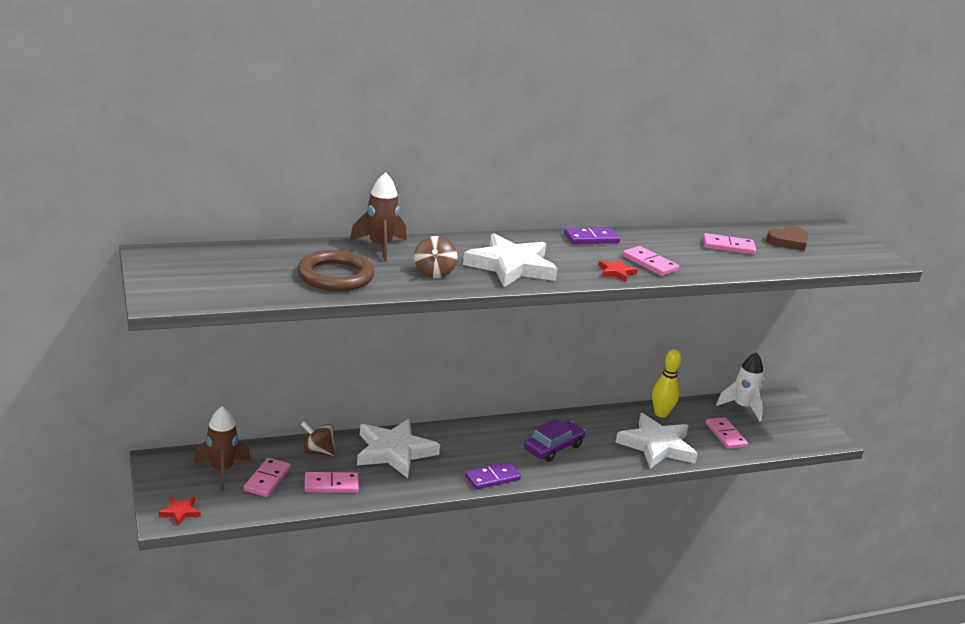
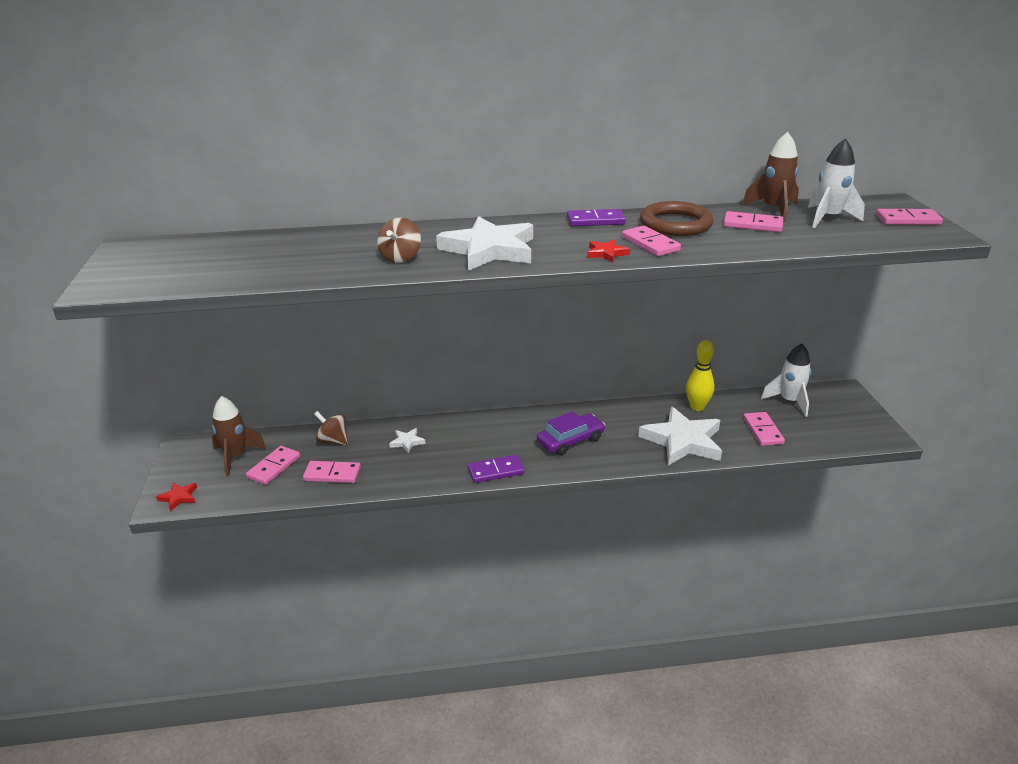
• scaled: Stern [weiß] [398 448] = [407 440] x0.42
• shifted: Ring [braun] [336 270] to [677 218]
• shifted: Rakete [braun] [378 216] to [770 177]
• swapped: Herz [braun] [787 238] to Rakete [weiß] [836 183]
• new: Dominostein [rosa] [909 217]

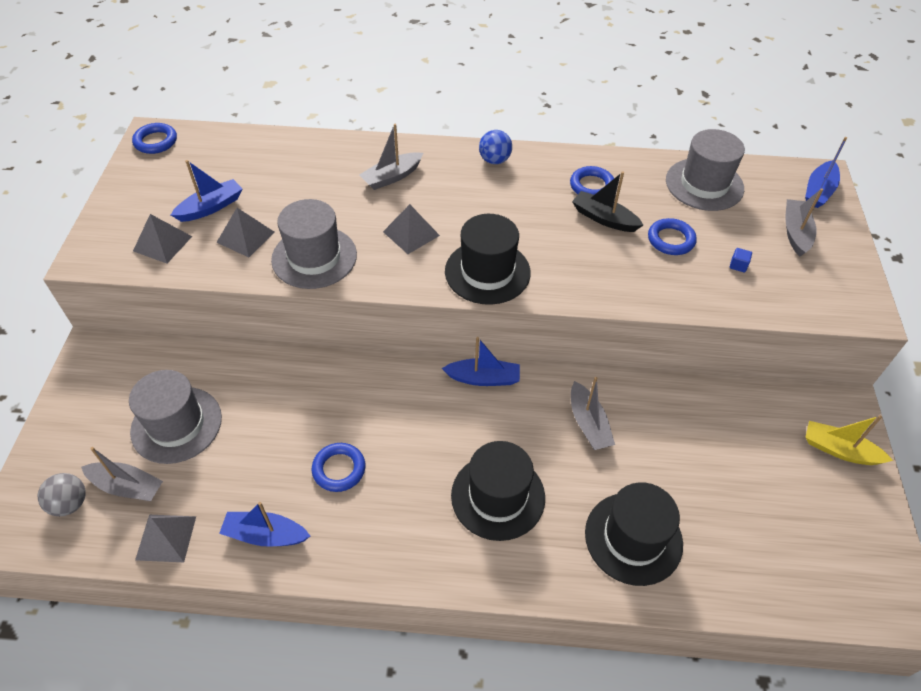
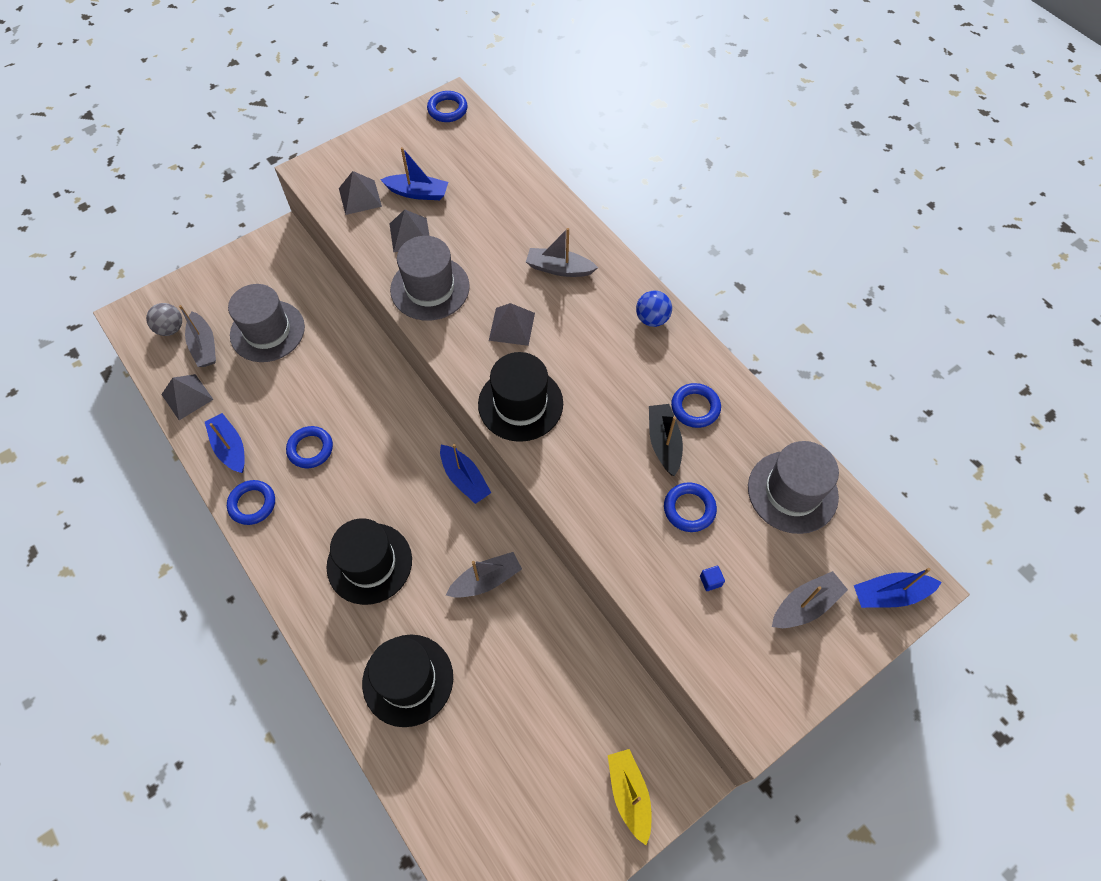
• new: Ring [blau] [251 502]
• rotated: Boot [grau] [593 413] = [484 575] 150 degrees counterclockwise

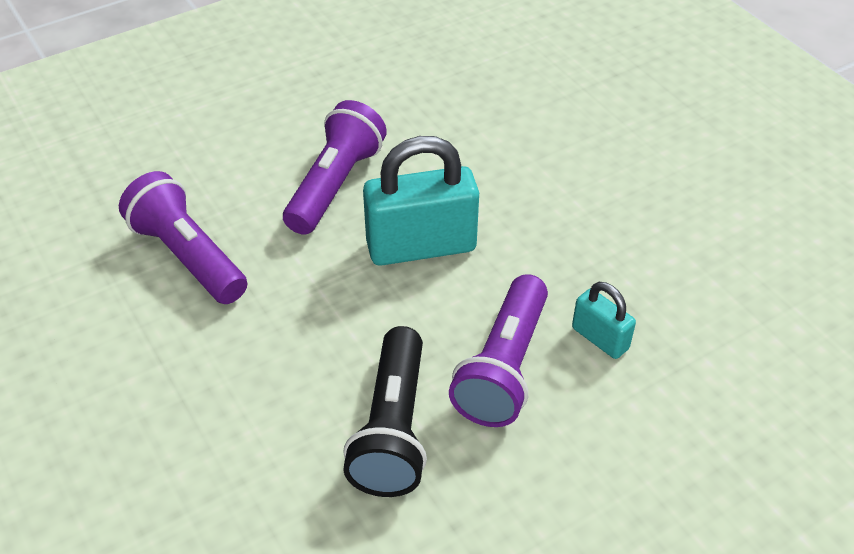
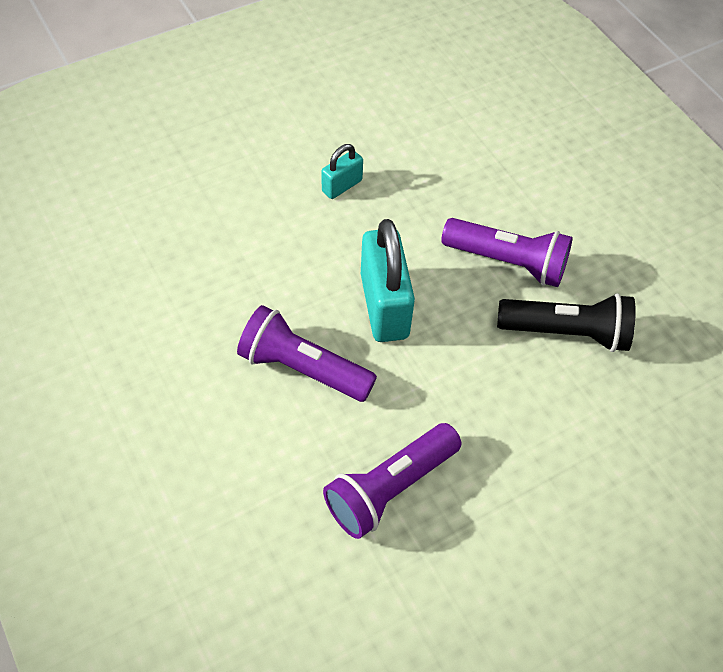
• shifted: Vorhängeschloss [türkis] [604 320] to [342 171]

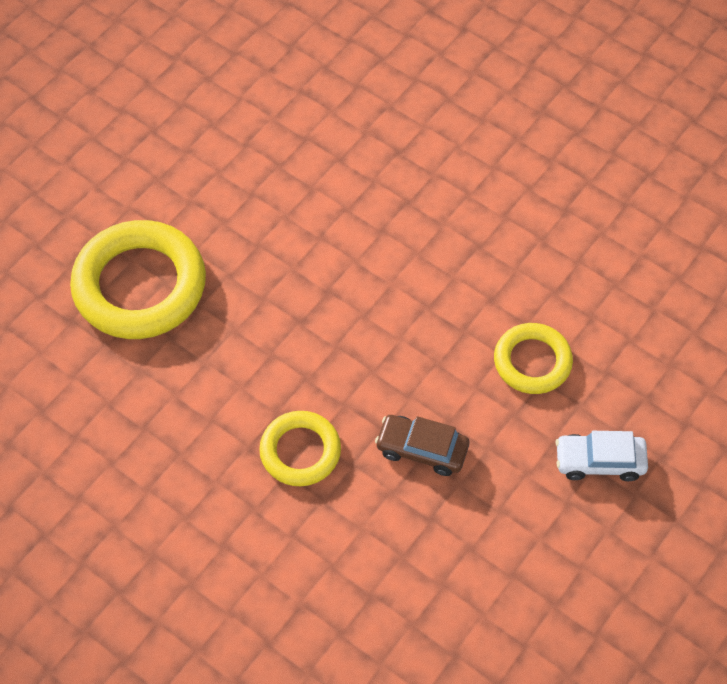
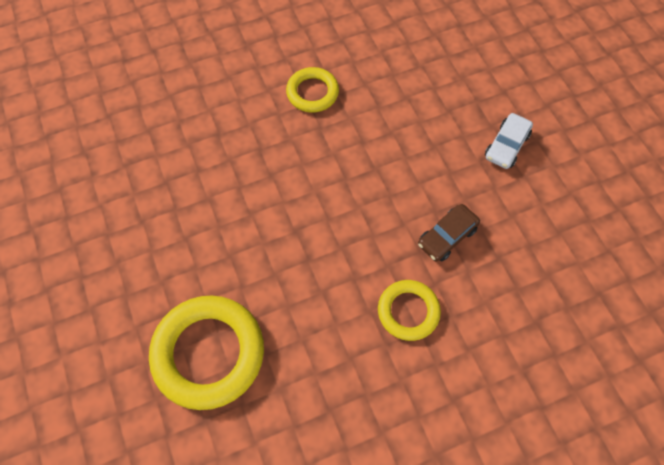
• shifted: Ring [gelb] [533 358] to [312 90]

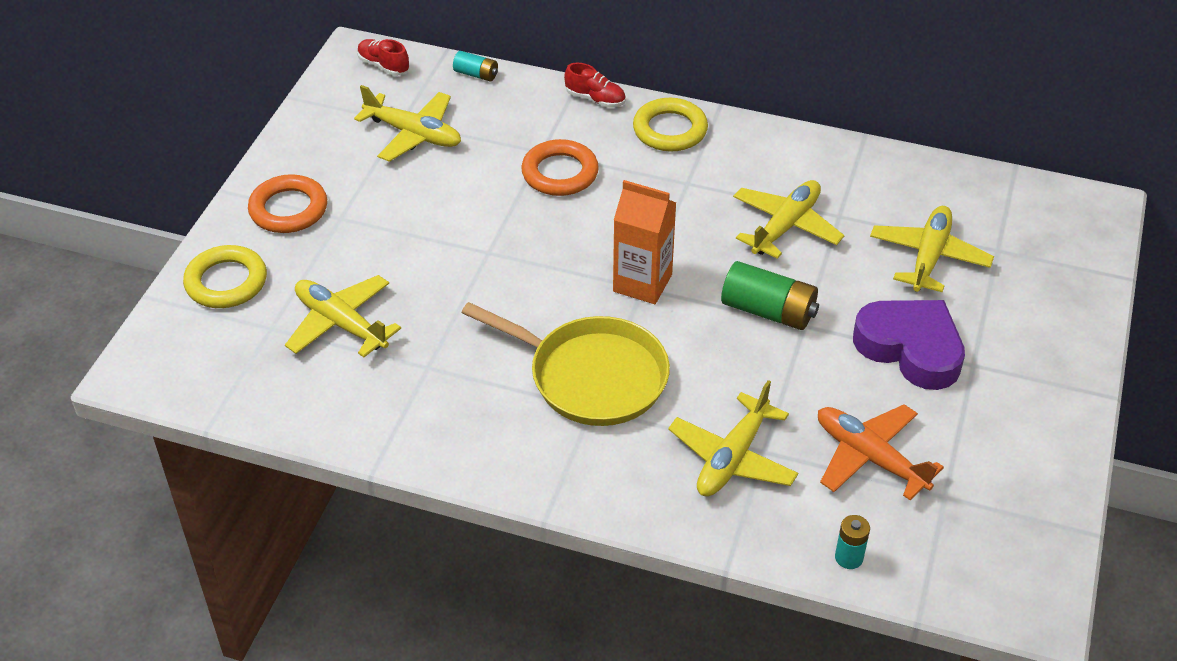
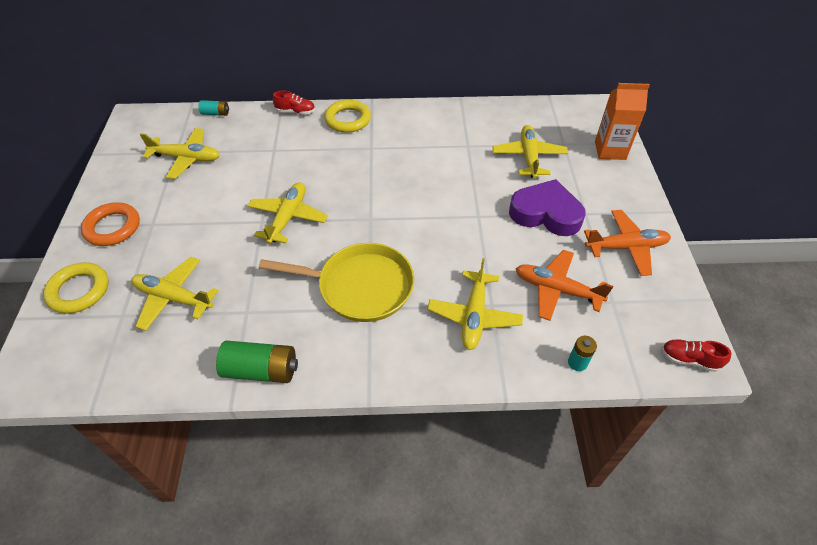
• shifted: Batterie [grün] [770 295] to [257 362]
• shifted: Flugzeug [gelb] [788 219] to [288 213]
• new: Flugzeug [orange] [627 243]
• shifted: Getränkekarton [orange] [644 242] to [622 121]
• shifted: Schuh [rot] [383 57] to [697 356]
• gone: Ring [orange] [560 167]

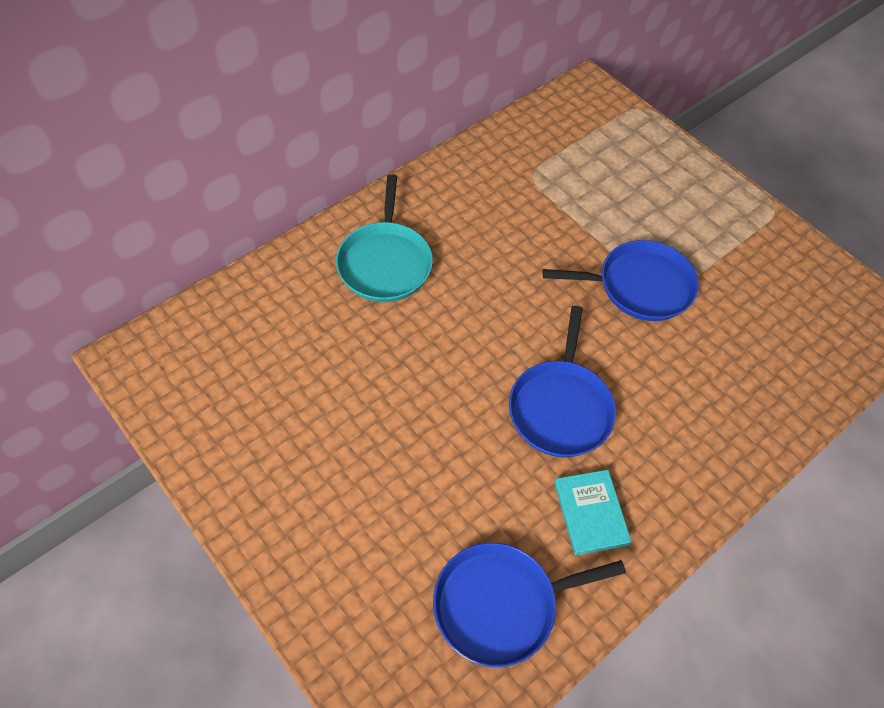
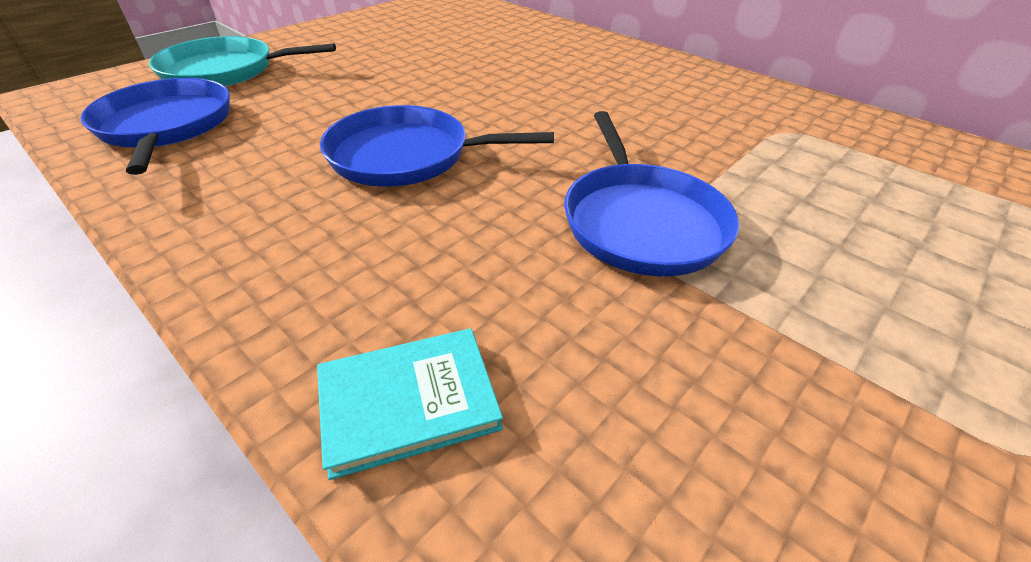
• shifted: Pfanne [türkis] [384 238] to [242 61]
• shifted: Buch [türkis] [593 512] to [410 404]

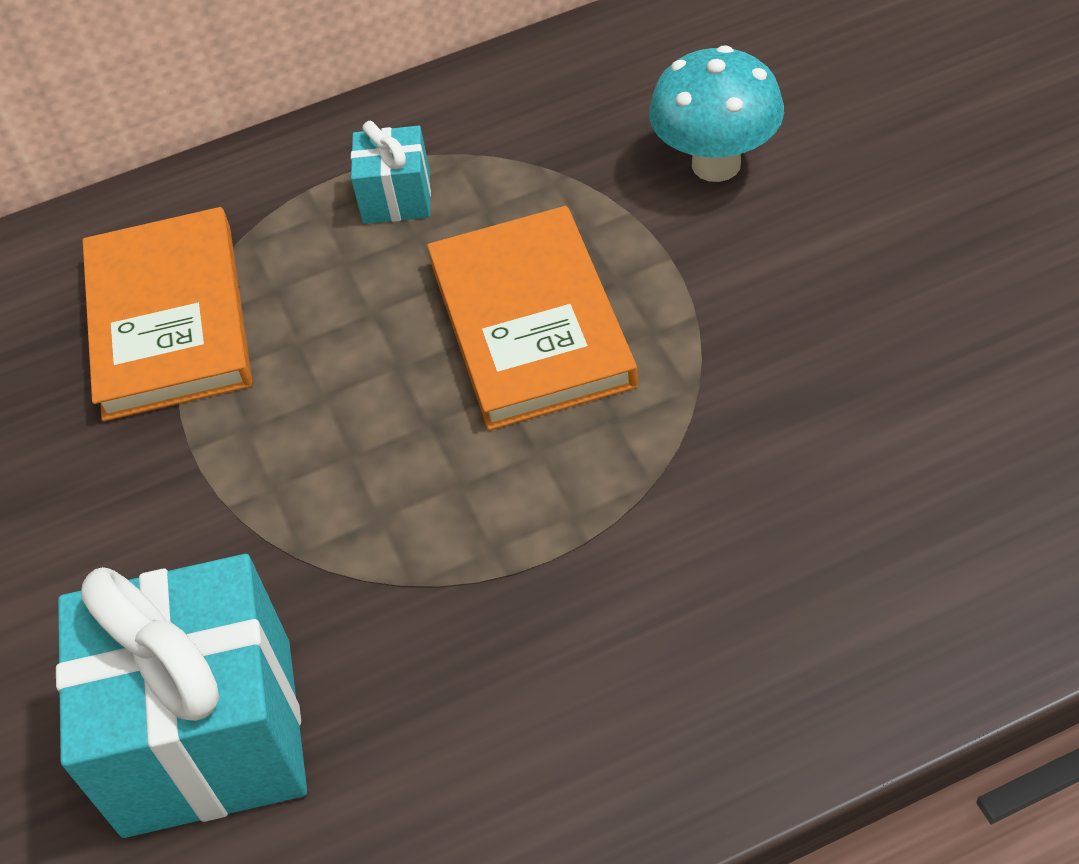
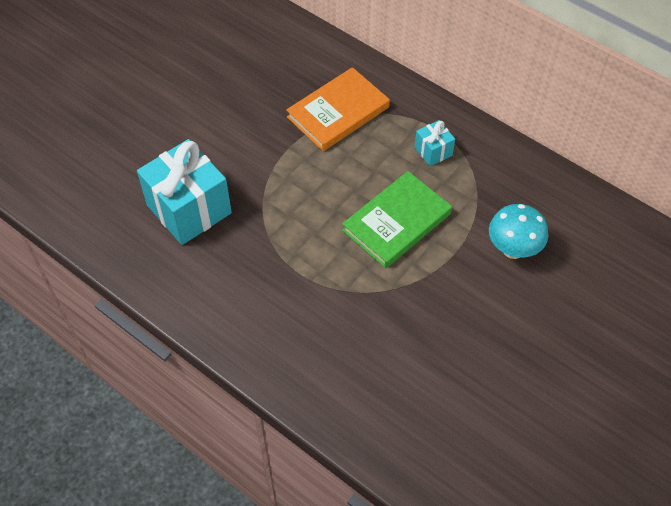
• repainted: Buch [orange] [532 318] to Buch [grün] [397 219]

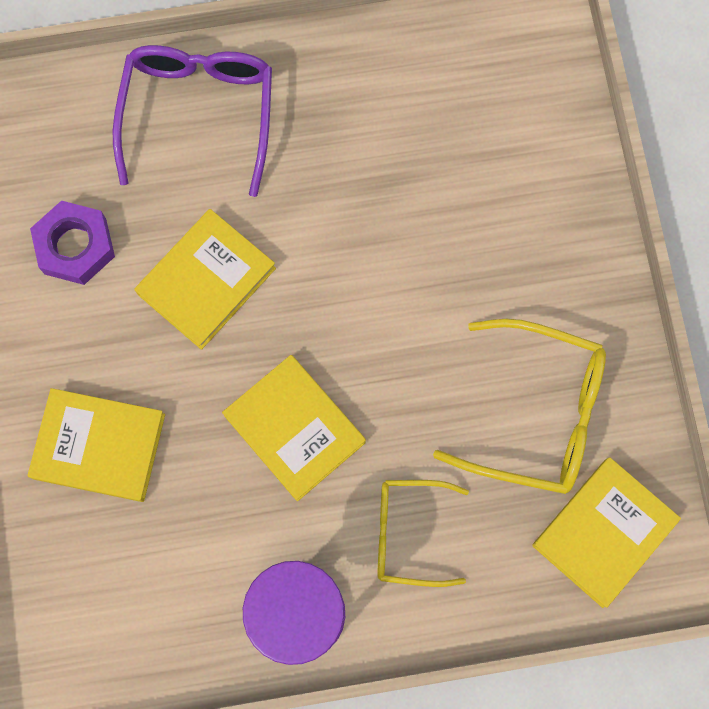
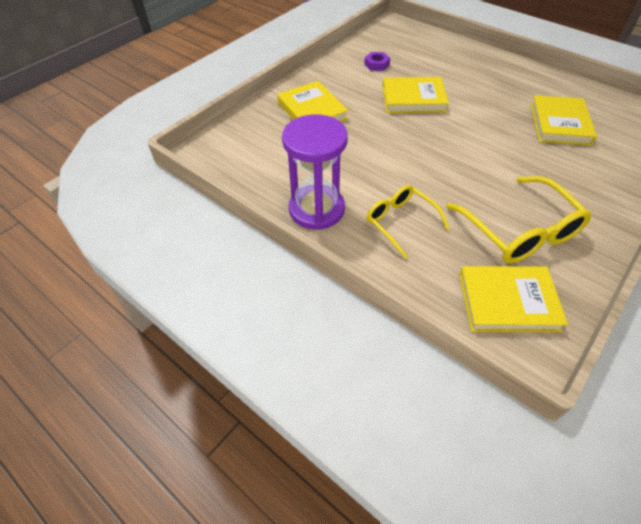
• scaled: Sechskantmutter [lila] [72 242] = [377 61] x0.62
• shifted: Buch [gelb] [294 428] to [563 120]
• gone: Brille [lila] [192 121]

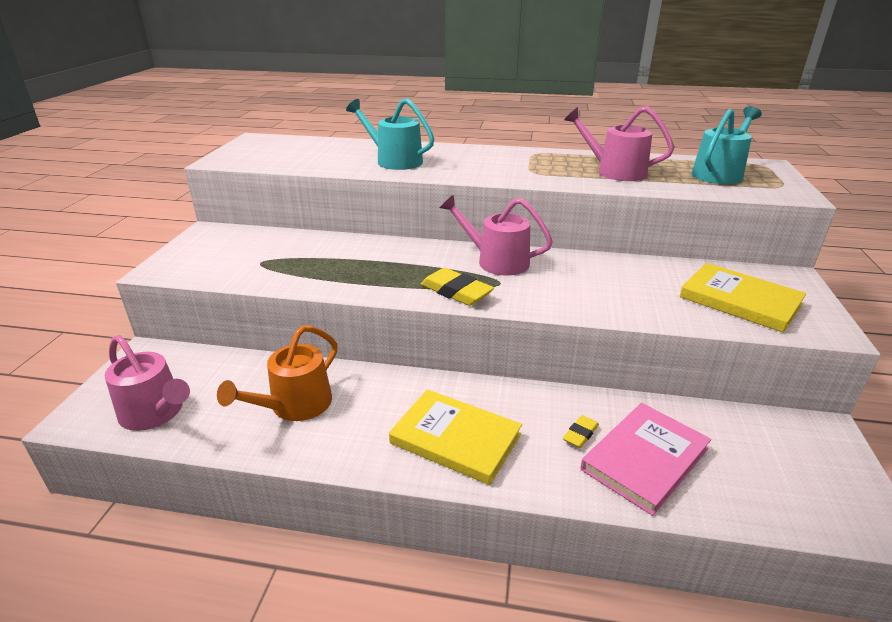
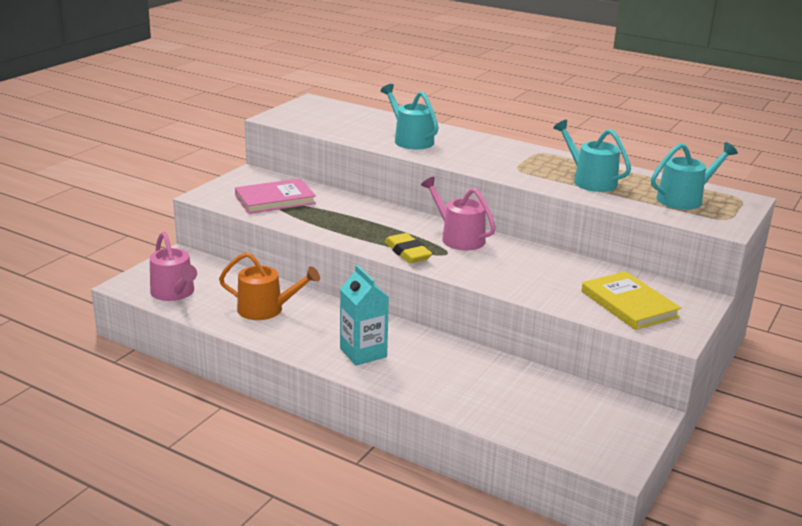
• rotated: Gießkanne [orange] [277 373] = [269 286] 135 degrees counterclockwise
• shifted: Buch [rosa] [645 459] to [275 196]
• swapped: Buch [gelb] [455 437] to Getränkekarton [türkis] [364 315]
• repainted: Gießkanne [rosa] [619 143] to Gießkanne [türkis] [592 156]
• gone: Radiergummi [gelb] [581 431]

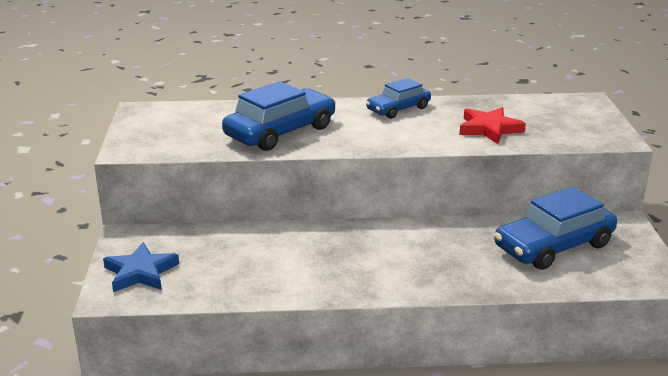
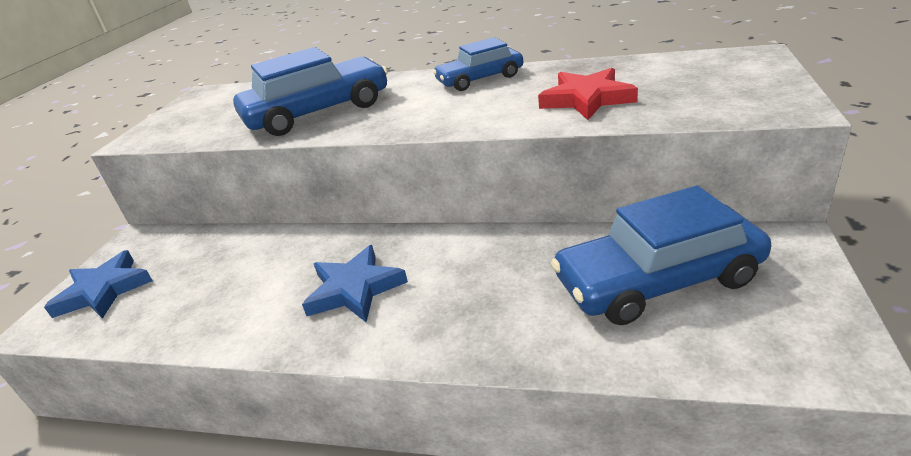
• new: Stern [blau] [355 283]

